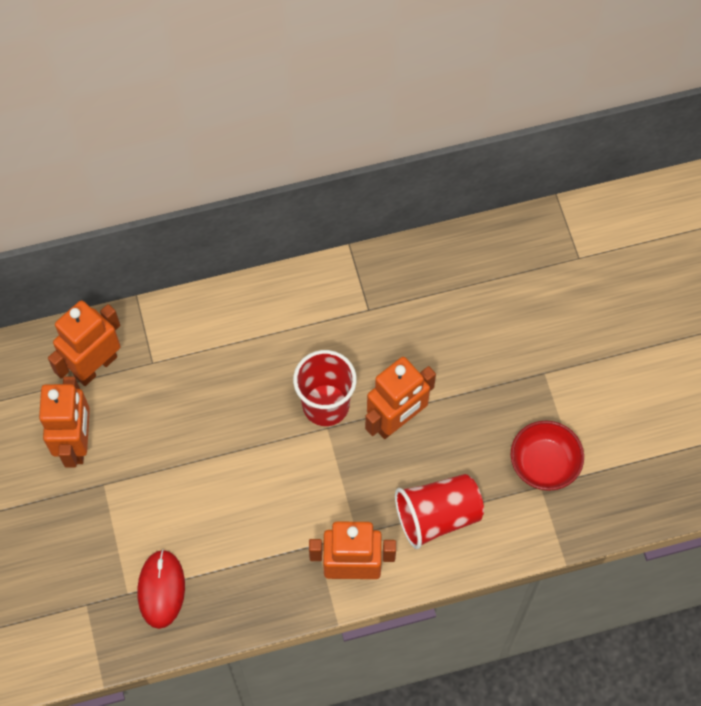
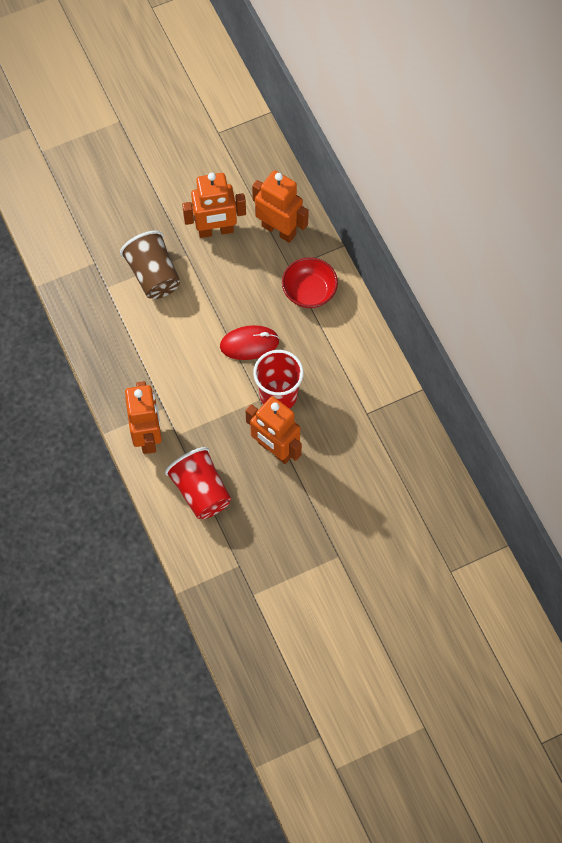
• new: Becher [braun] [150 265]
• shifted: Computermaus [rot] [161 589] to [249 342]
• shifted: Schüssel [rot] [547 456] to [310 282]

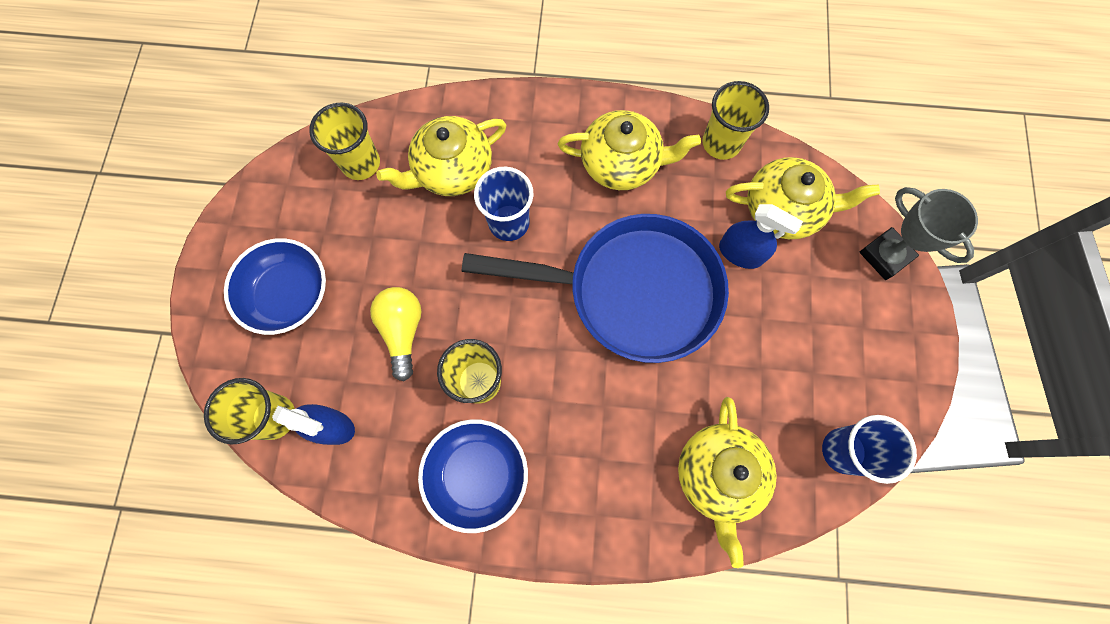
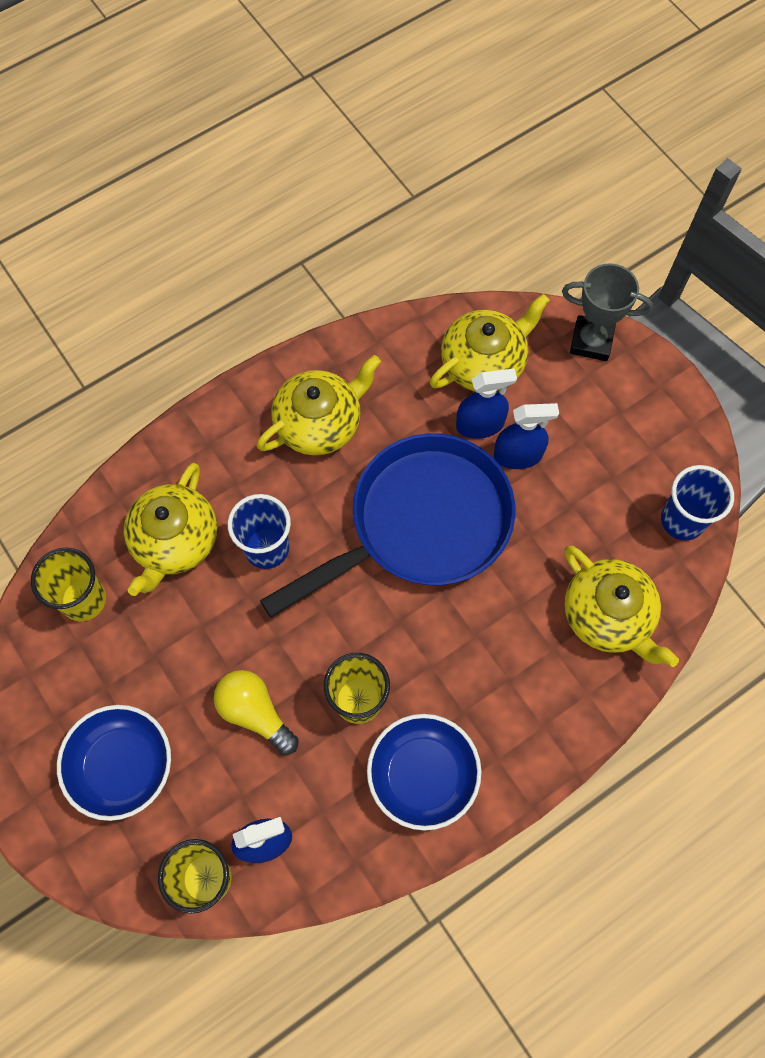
• new: Sprühflasche [blau] [526 436]
• gone: Becher [gelb] [735 120]

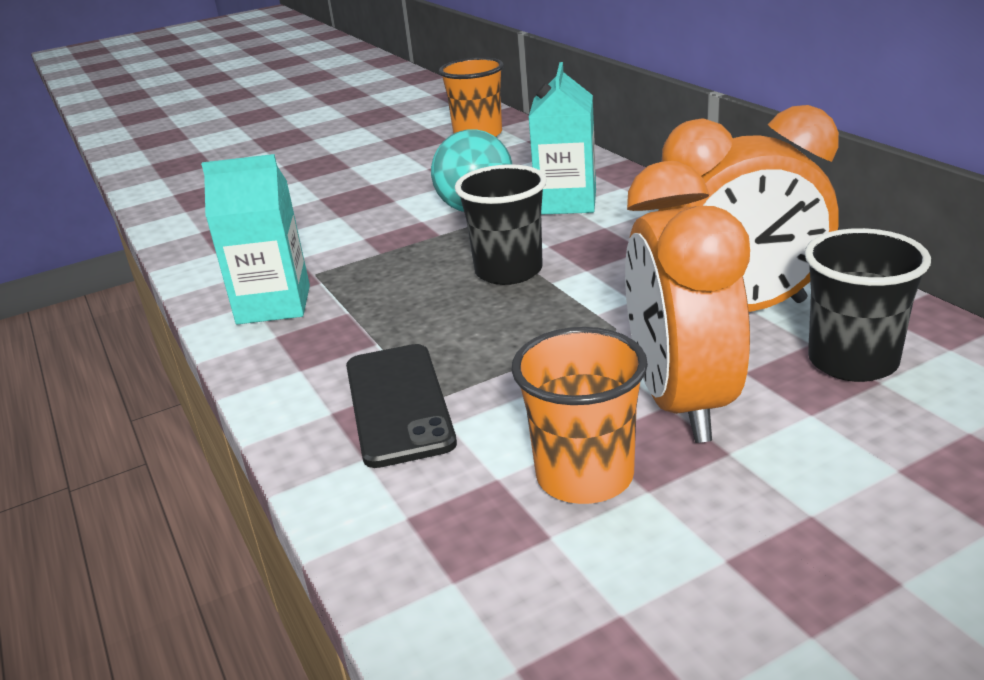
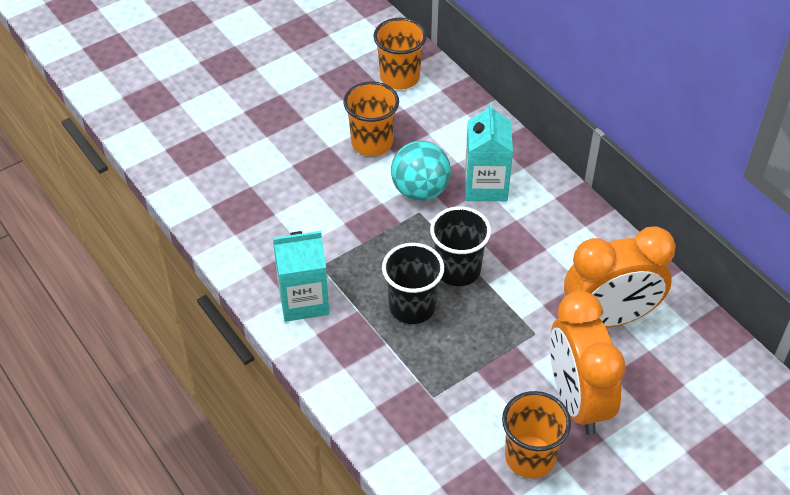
• new: Becher [orange] [371 118]
• shifted: Becher [schwarz] [867 305] to [413 283]
• gone: Handy [schwarz] [401 406]

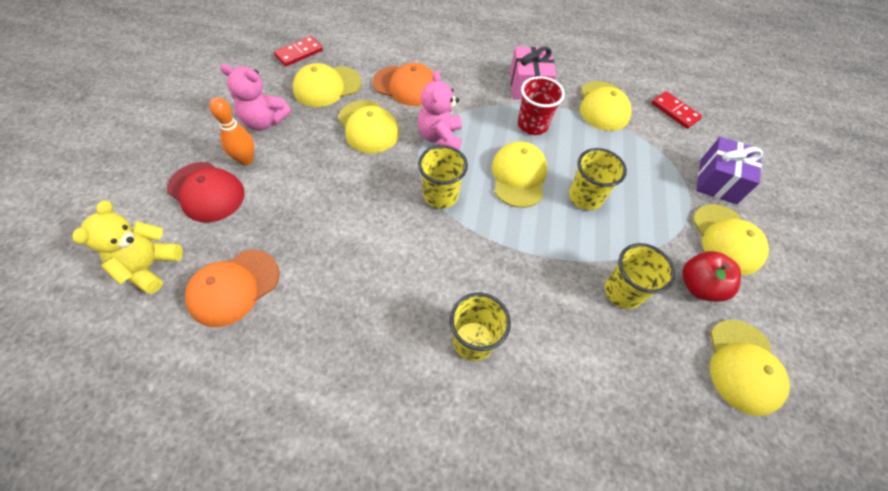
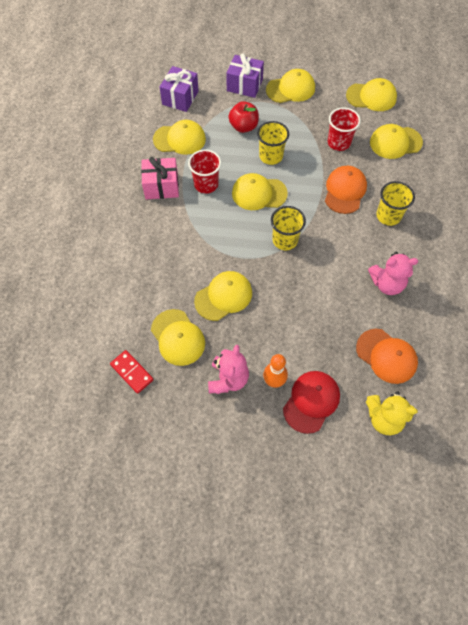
• swapped: Dominostein [rot] [677 110] to Geschenk [lila] [179 89]
• shifted: Apfel [rot] [711 276] to [243 117]
• shifted: Kappe [orange] [403 84] to [346 190]
• repainted: Becher [gelb] [640 276] to Becher [rot] [344 129]
• shifted: Teddybär [rosa] [440 110] to [393 273]
• new: Kappe [gelb] [396 141]

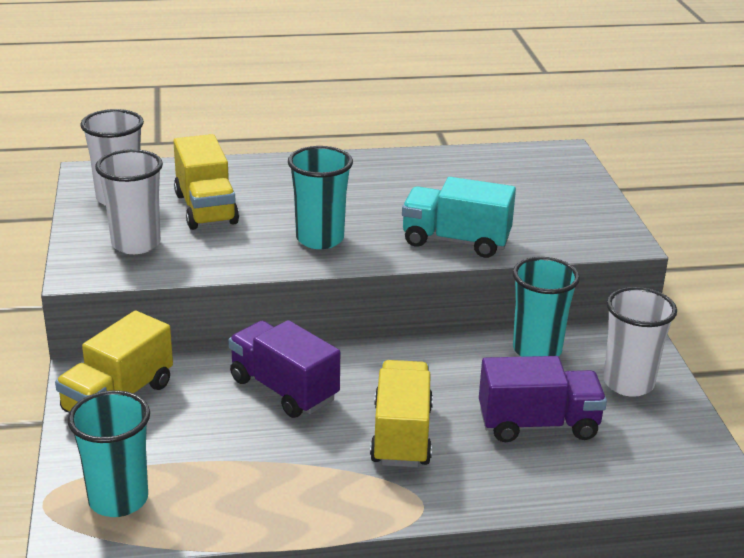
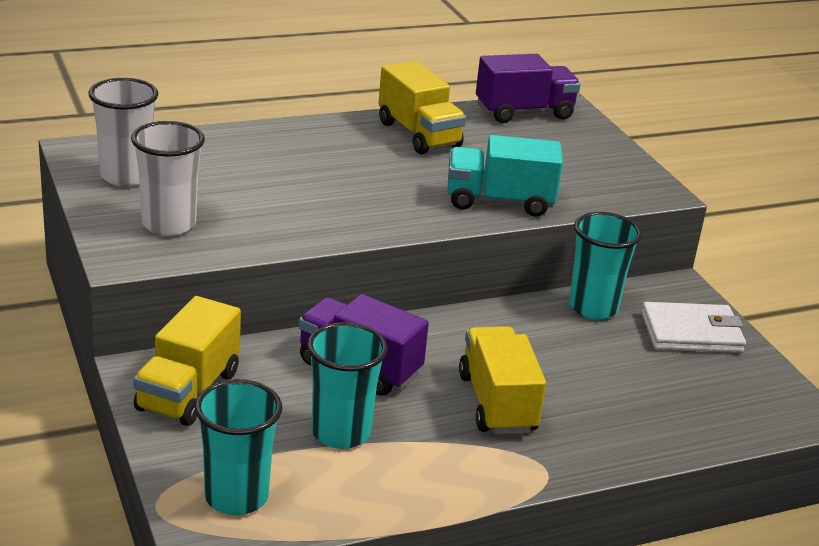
• shifted: Becher [türkis] [320 197] to [347 385]
• shifted: Lastwagen [gelb] [206 182] to [422 107]
• shifted: Lastwagen [lila] [543 399] to [528 88]
• swapped: Becher [weiß] [640 342] to Geldbörse [weiß] [693 327]

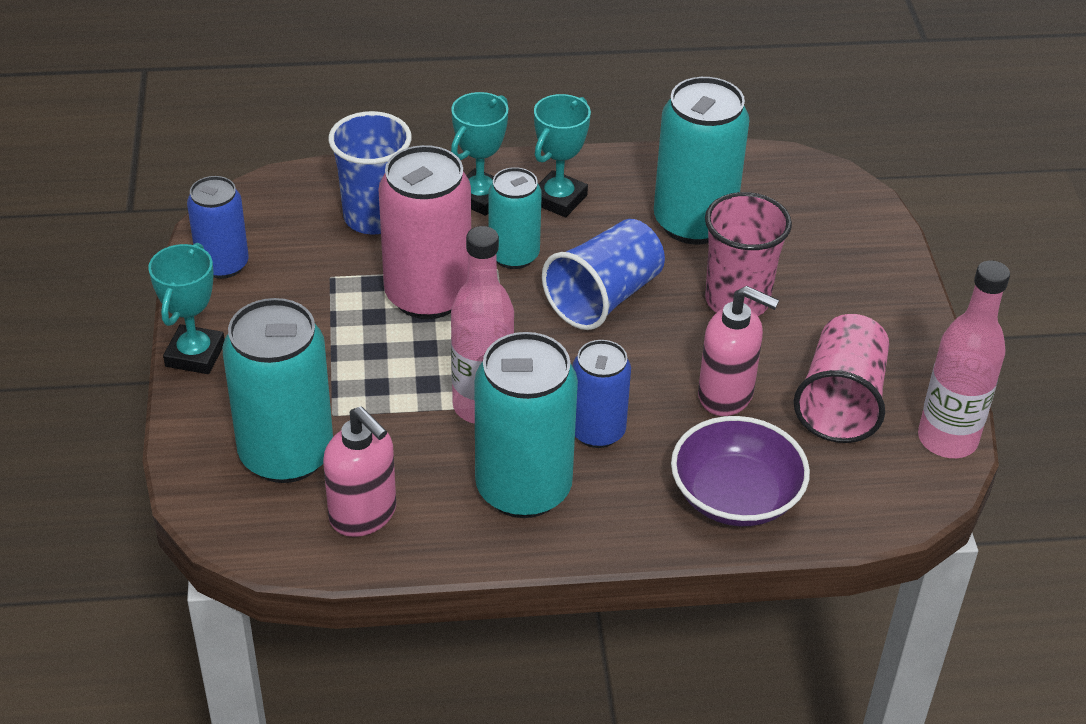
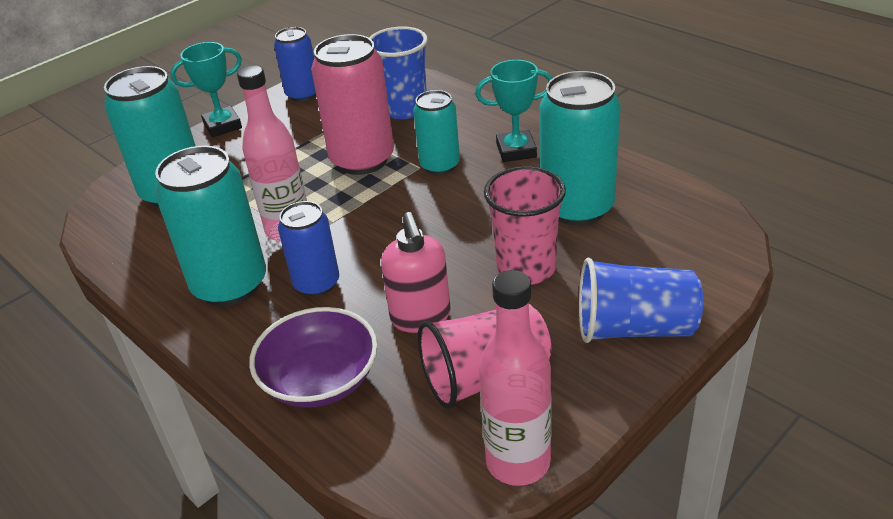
• shifted: Becher [blau] [603 274] to [641 300]
• gone: Seifenspender [rosa] [359 471]
• gone: Pokal [türkis] [479 154]

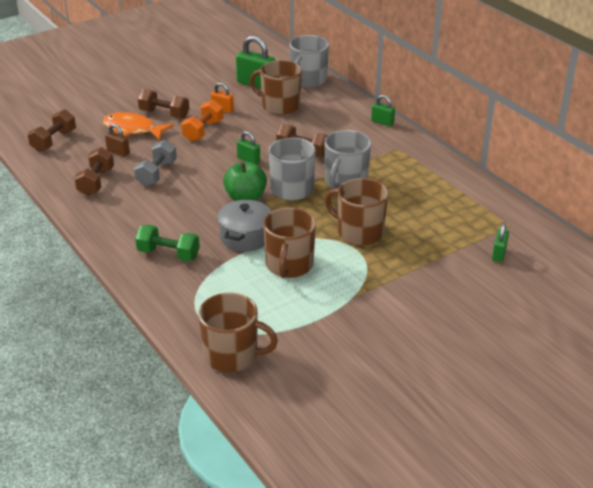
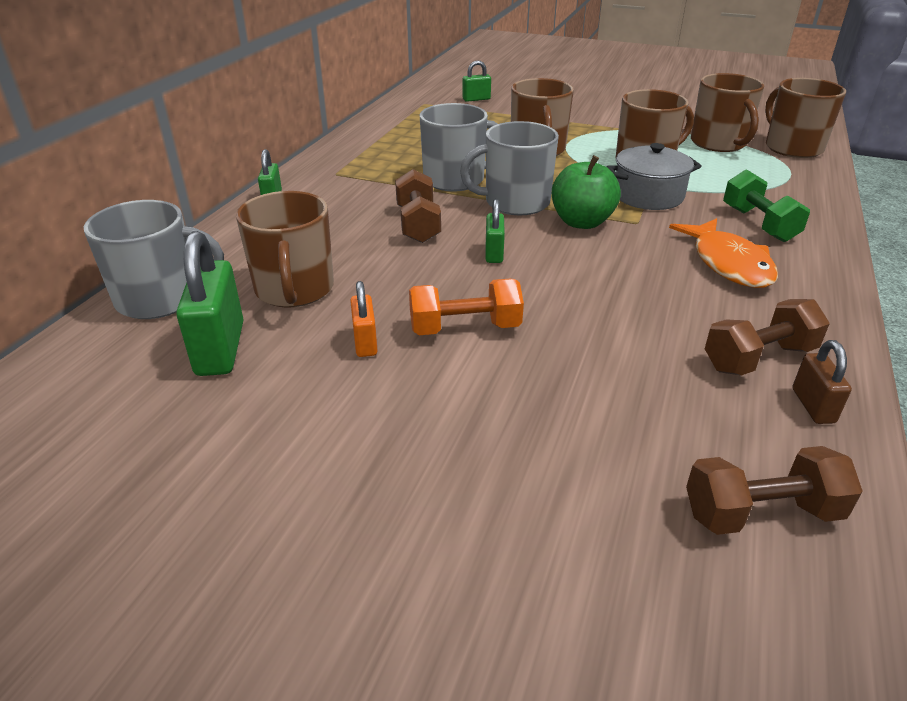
• shifted: Fisch [orange] [138 126] to [723 253]
• new: Tasse [braun] [727 112]
• shifted: Vorhängeschloss [braun] [117 140] to [822 382]
• gone: Hantel [grau] [155 163]
• gone: Hantel [braun] [163 104]

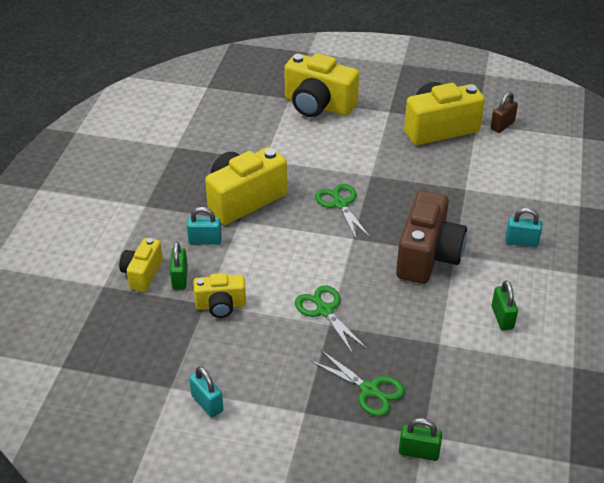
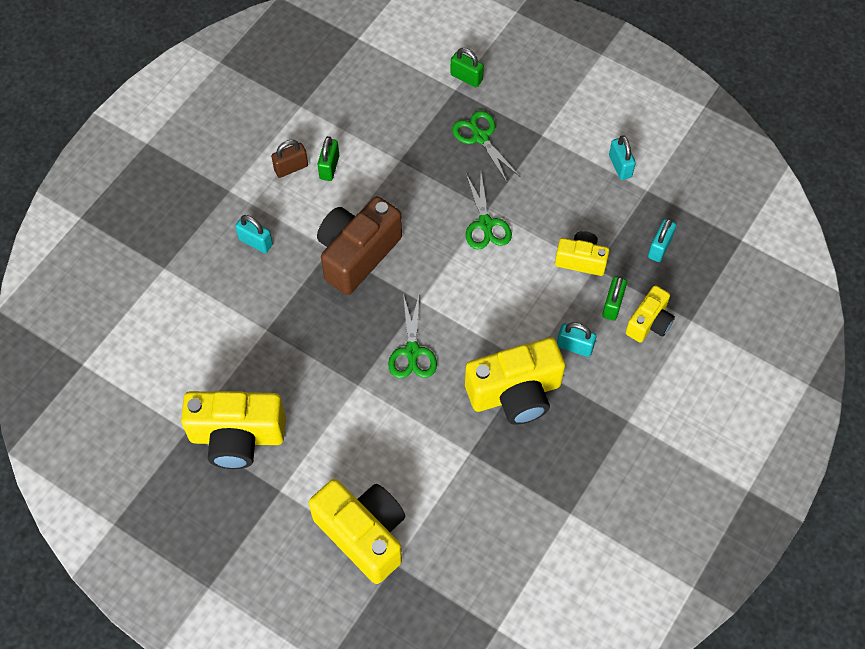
• shifted: Vorhängeschloss [braun] [504 112] to [289 159]
• new: Vorhängeschloss [türkis] [662 240]

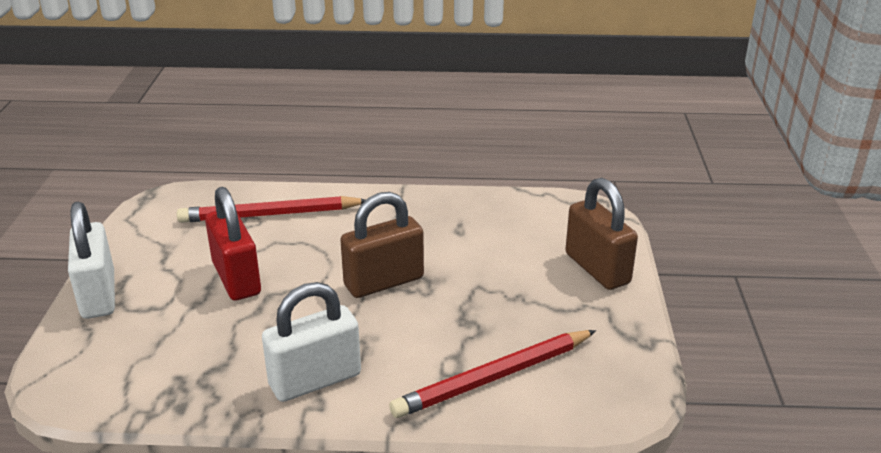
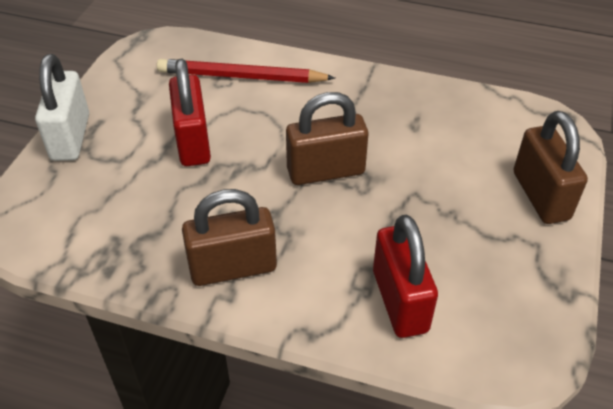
• repainted: Vorhängeschloss [weiß] [311 342] to Vorhängeschloss [braun] [229 237]
• swapped: Bleistift [rot] [492 374] to Vorhängeschloss [rot] [405 276]

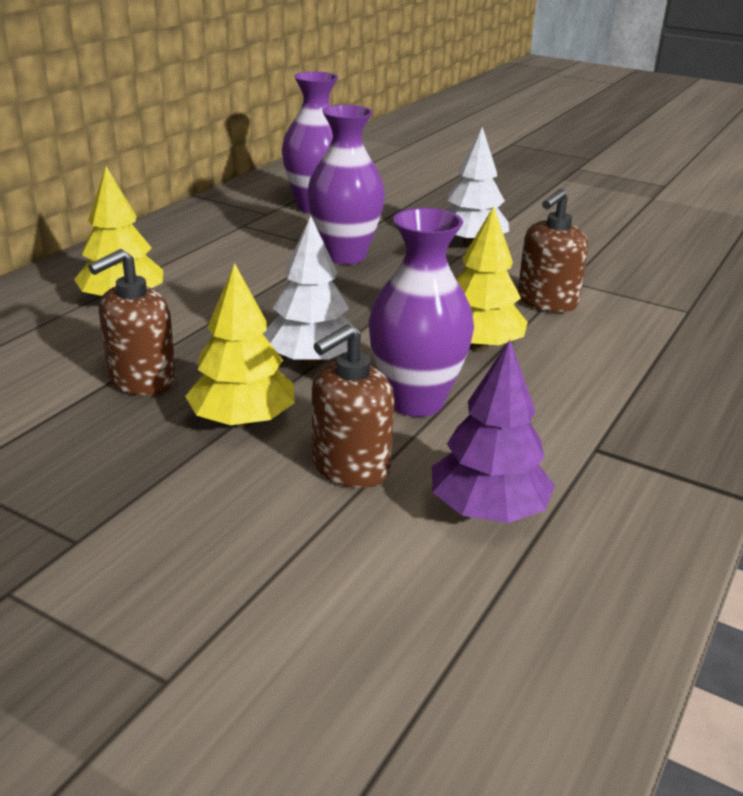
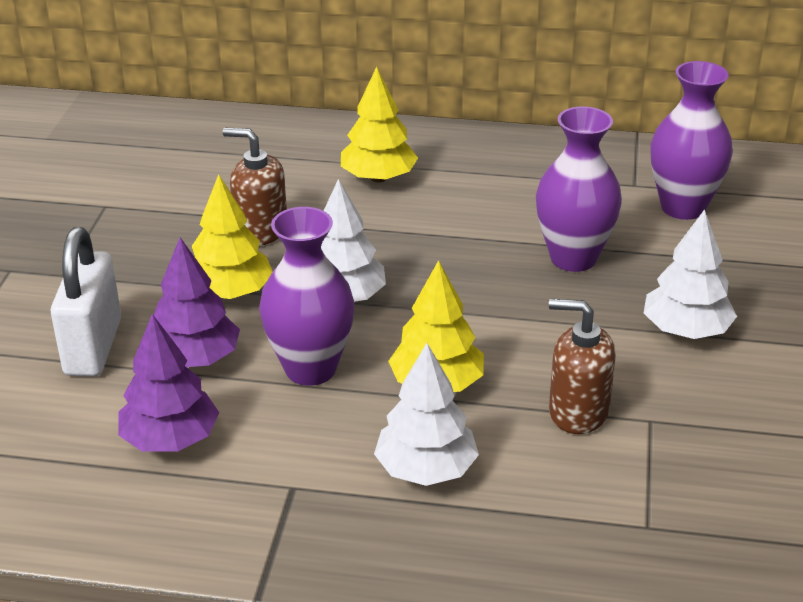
• new: Vorhängeschloss [weiß] [86 301]
• swapped: Seifenspender [braun] [353 406] to Baum [lila] [197 302]
• new: Baum [weiß] [426 414]

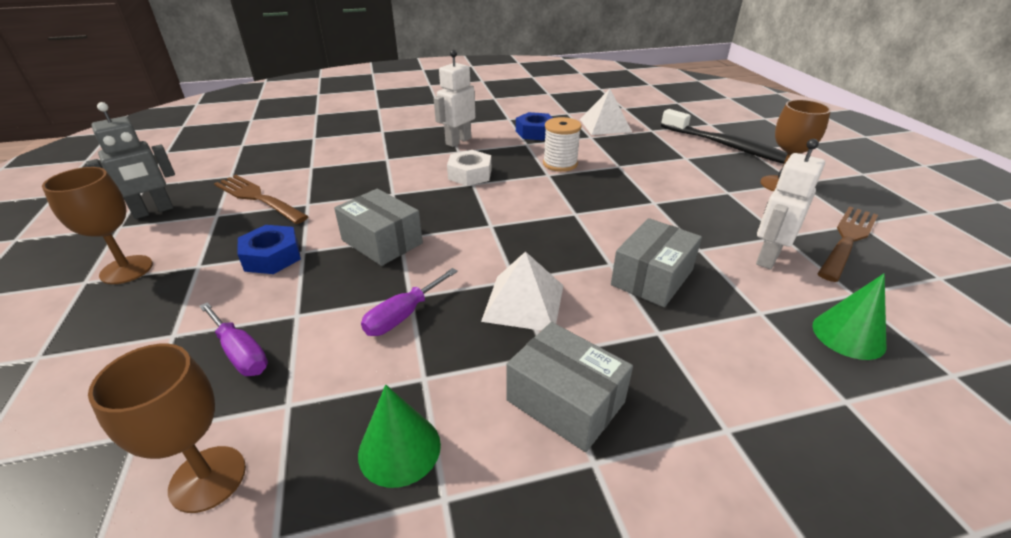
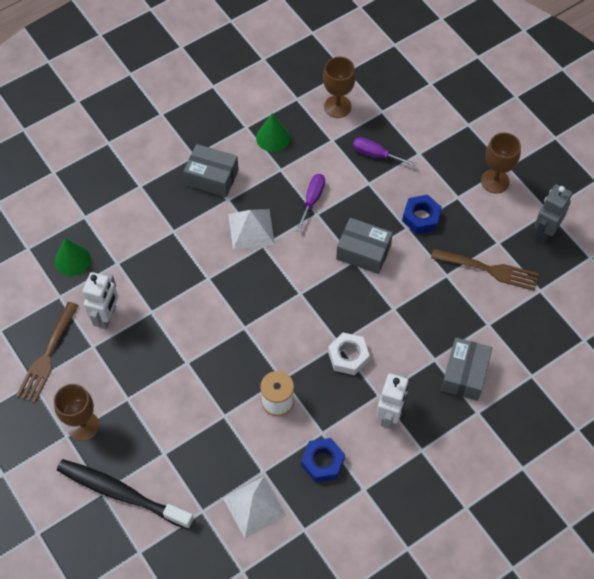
• shifted: Schachtel [grau] [656 262] to [466 369]

